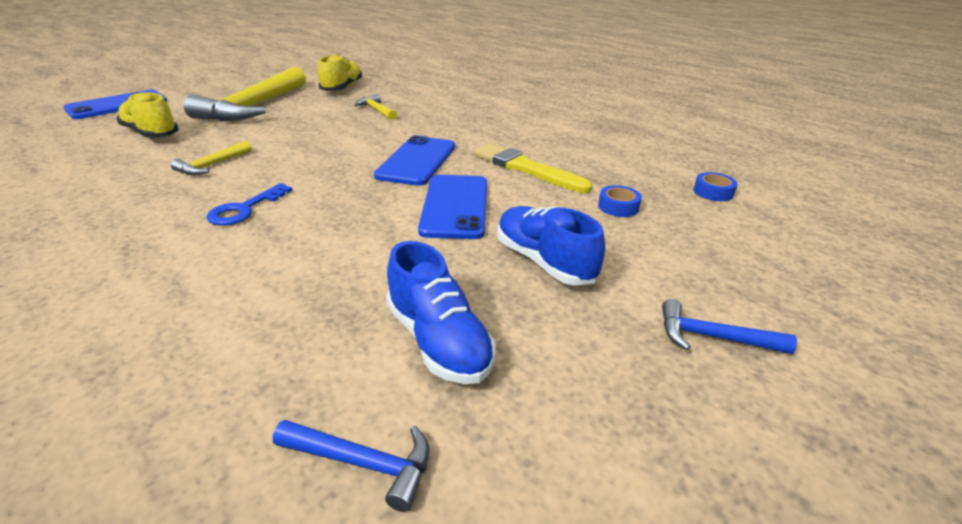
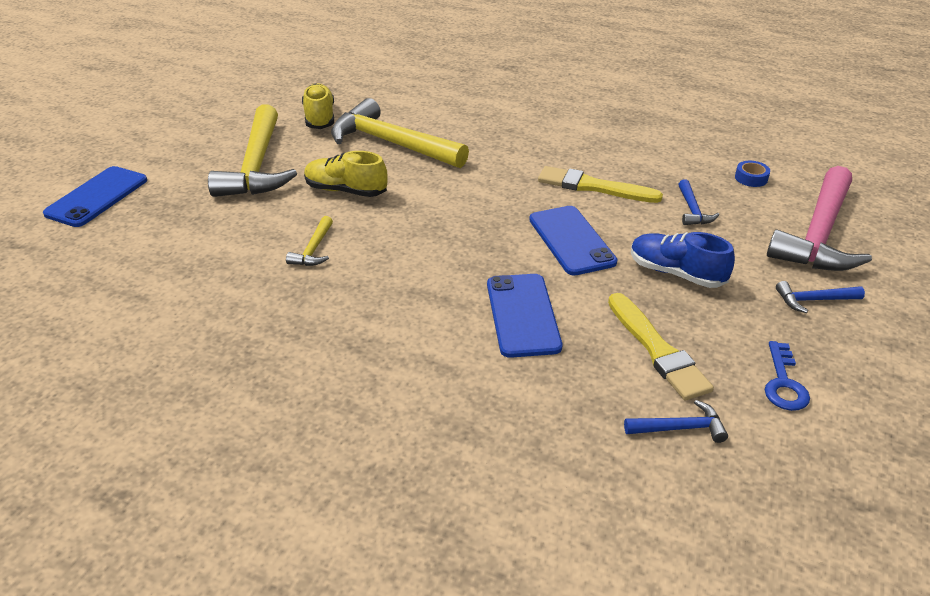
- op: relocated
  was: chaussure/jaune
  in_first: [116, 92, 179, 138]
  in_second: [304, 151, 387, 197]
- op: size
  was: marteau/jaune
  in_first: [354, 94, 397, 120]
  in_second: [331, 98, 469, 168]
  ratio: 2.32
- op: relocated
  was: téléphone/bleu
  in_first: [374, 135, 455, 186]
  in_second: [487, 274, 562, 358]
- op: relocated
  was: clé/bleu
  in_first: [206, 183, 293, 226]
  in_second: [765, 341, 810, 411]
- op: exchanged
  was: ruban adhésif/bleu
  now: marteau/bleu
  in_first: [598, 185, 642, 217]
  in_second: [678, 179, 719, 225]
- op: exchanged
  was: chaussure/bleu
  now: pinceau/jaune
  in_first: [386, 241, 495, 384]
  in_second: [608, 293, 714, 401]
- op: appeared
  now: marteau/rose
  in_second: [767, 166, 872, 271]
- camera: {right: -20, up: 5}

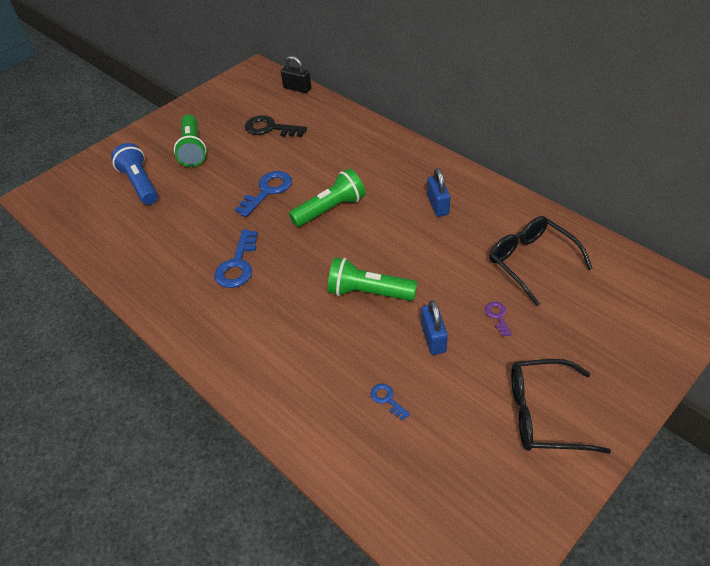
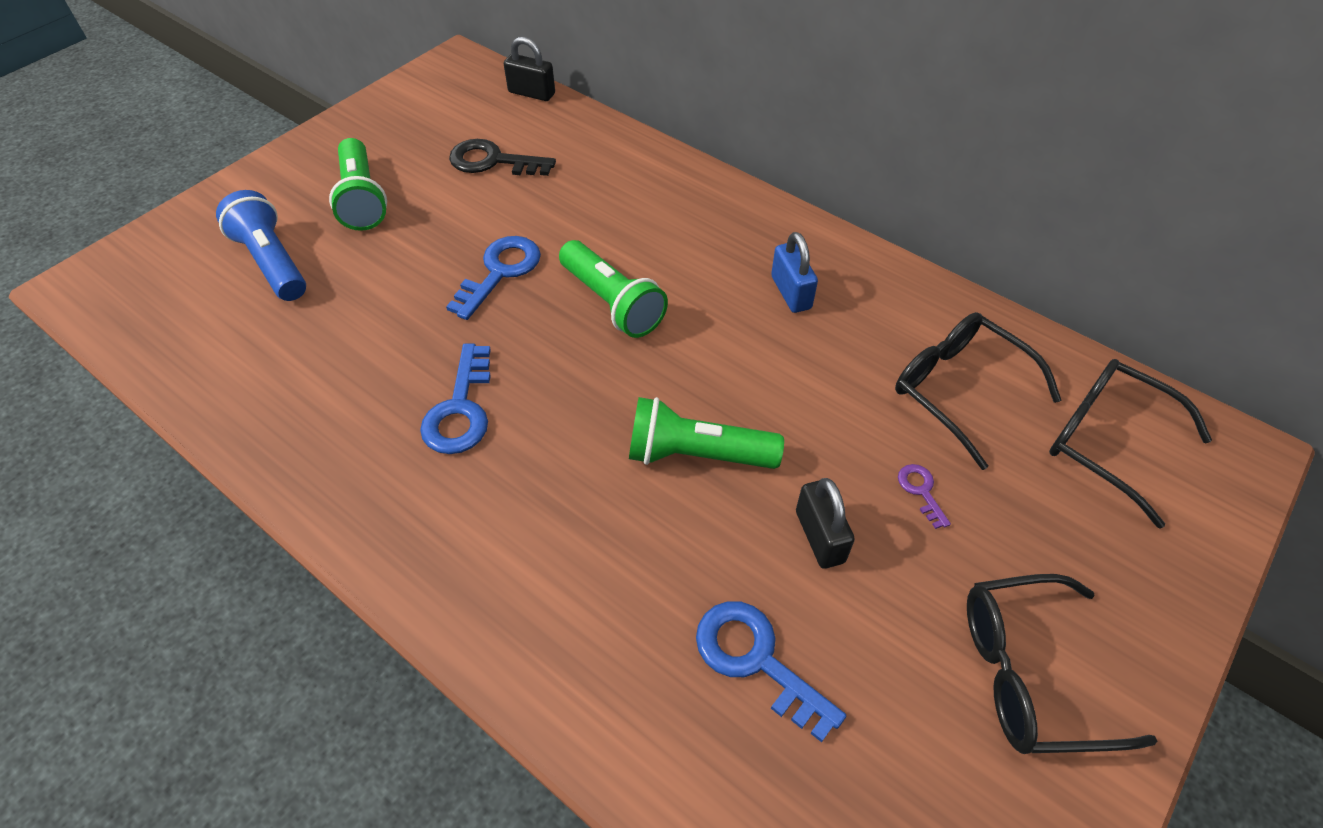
- op: spun
  was: lampe de poche/vert
  in_first: [289, 169, 366, 227]
  in_second: [559, 240, 668, 338]
  clockwise: 90
- op: colour
  was: cadenas/bleu
  now: cadenas/noir
  in_first: [421, 300, 448, 355]
  in_second: [796, 478, 855, 569]
- op: size
  was: clé/bleu
  in_first: [371, 384, 410, 420]
  in_second: [696, 601, 846, 742]
  ratio: 1.96
- op: appeared
  now: lunettes/noir
  in_second: [1049, 359, 1212, 529]
- camera: {right: -10, up: 5}

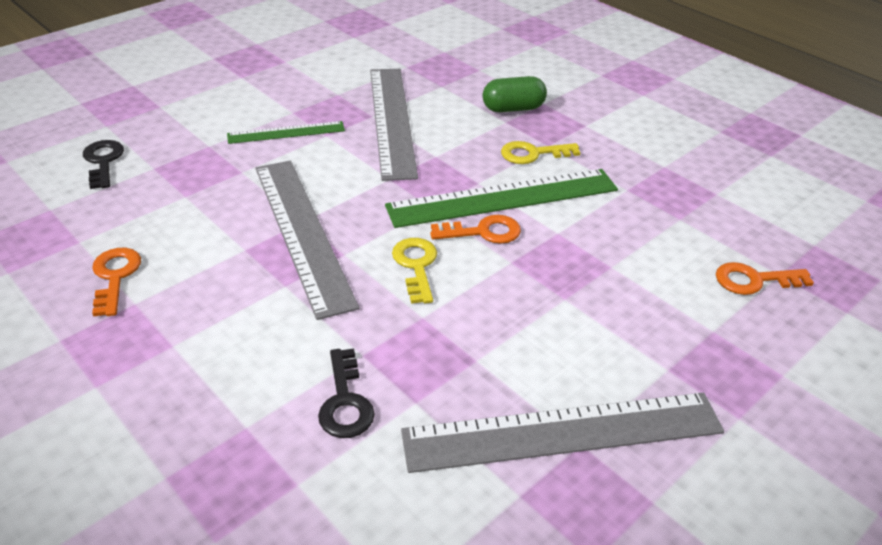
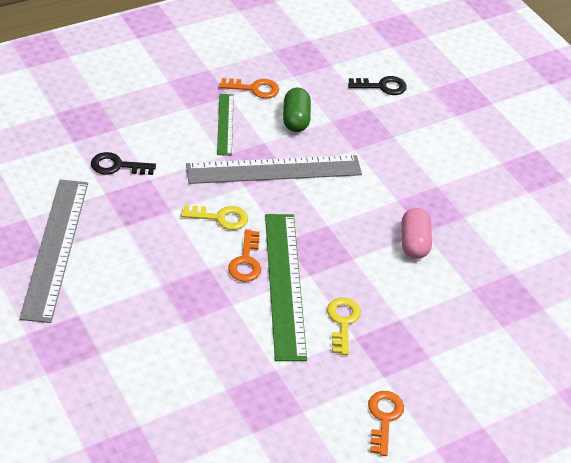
- op: exchanged
  was: règle/gris
  now: gélule/rose
  in_first: [370, 69, 418, 181]
  in_second: [402, 208, 432, 259]
- op: relocated
  was: gélule/vert
  in_first: [483, 76, 547, 112]
  in_second: [283, 88, 311, 132]
- op: relocated
  was: règle/vert
  in_first: [227, 121, 345, 144]
  in_second: [217, 94, 234, 156]
- op: relocated
  was: clé/orange
  in_first: [716, 262, 814, 295]
  in_second: [368, 391, 404, 456]
- camera: {right: 100, up: 5}

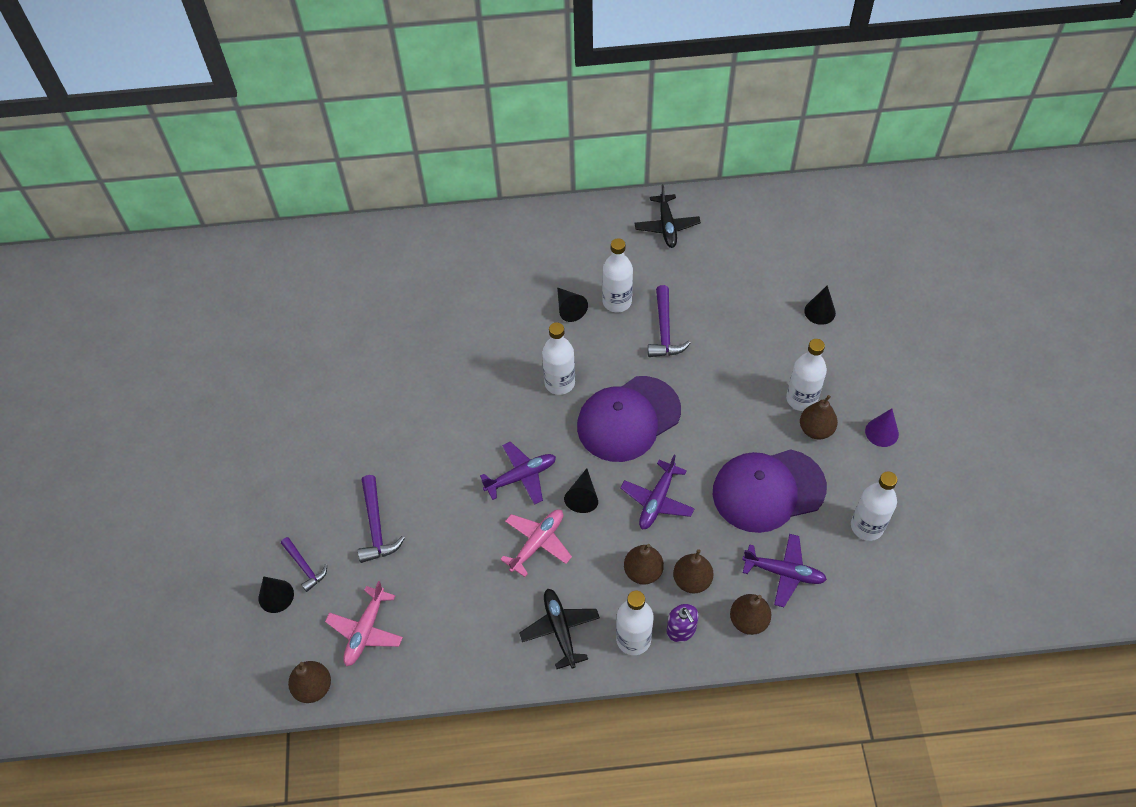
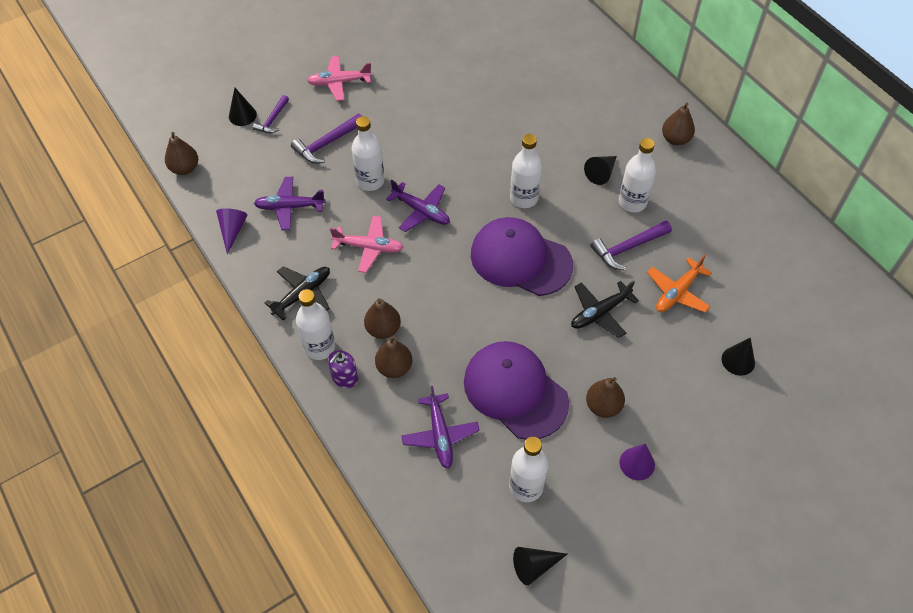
- op: relocated
  was: avion/noir
  in_first: [634, 184, 701, 248]
  in_second: [571, 281, 639, 338]
- op: relocated
  was: bouteille/blanc
  in_first: [786, 339, 827, 411]
  in_second: [352, 116, 384, 191]
- op: relocated
  was: avion/violet
  in_first: [620, 455, 695, 529]
  in_second: [254, 177, 326, 230]
- op: relocated
  was: cône/noir
  in_first: [564, 468, 598, 513]
  in_second: [513, 547, 567, 585]
- op: relocated
  was: avion/rose
  in_first: [325, 581, 403, 666]
  in_second: [307, 56, 372, 101]
- op: relocated
  was: poire/marron
  in_first: [730, 594, 771, 635]
  in_second: [662, 103, 695, 145]
- op: appeared
  now: cône/violet
  in_second: [216, 208, 247, 255]
- op: appeared
  now: avion/orange
  in_second: [647, 254, 712, 313]
- camera: {right: 60, up: 0}

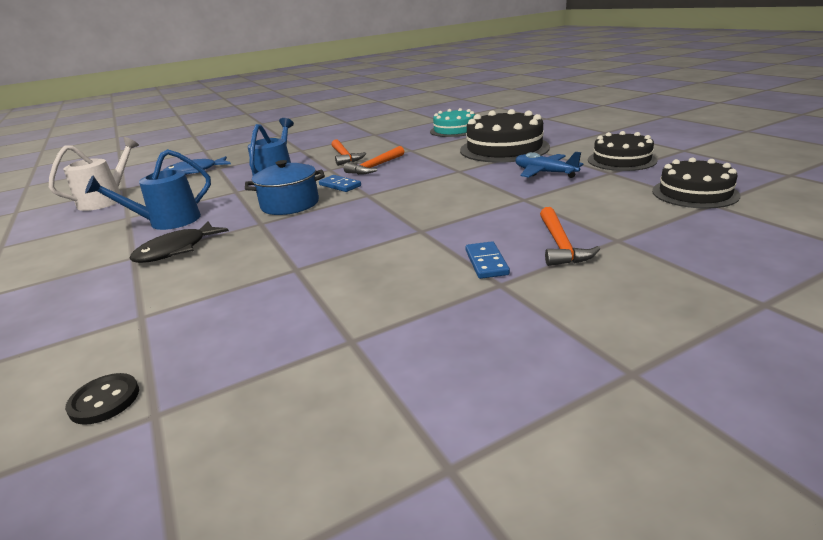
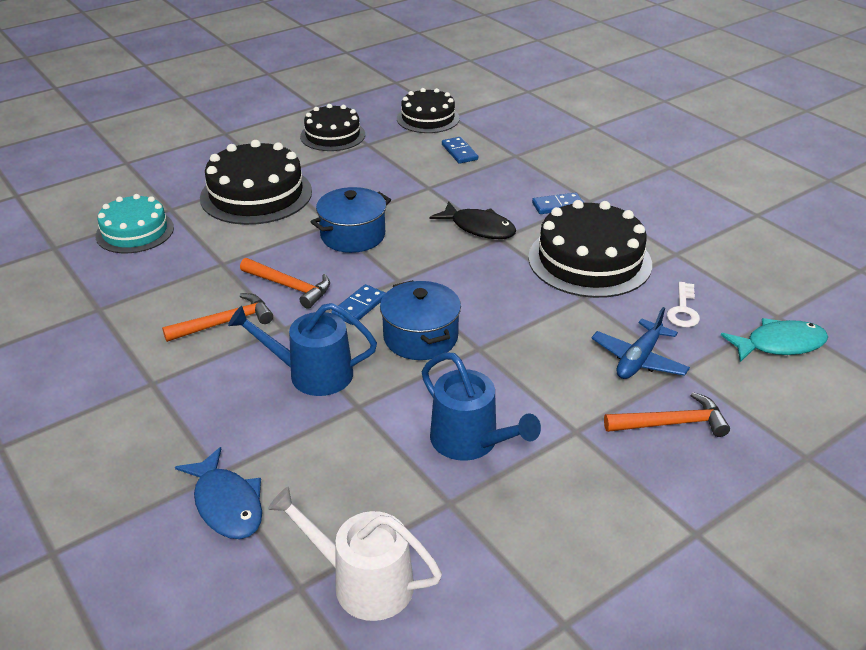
- op: relocated
  was: avion/bleu
  in_first: [515, 152, 584, 178]
  in_second: [591, 307, 690, 379]
- op: relocated
  was: marteau/orange
  in_first: [540, 207, 600, 266]
  in_second: [604, 392, 730, 437]
- op: relocated
  was: poisson/noir
  in_first: [130, 221, 229, 263]
  in_second: [430, 201, 516, 239]
- op: exchanged
  was: bouton/noir
  now: poisson/turquoise
  in_first: [65, 373, 139, 425]
  in_second: [721, 318, 828, 362]
- op: appeared
  now: domino/bleu
  in_second: [442, 137, 478, 164]
- op: appeared
  now: marmite/bleu
  in_second: [311, 187, 391, 253]
- op: appeared
  now: gâteau/noir
  in_second: [528, 200, 652, 298]
- op: appeared
  now: clé/blanc
  in_second: [667, 282, 700, 327]
- camera: {right: -100, up: 10}

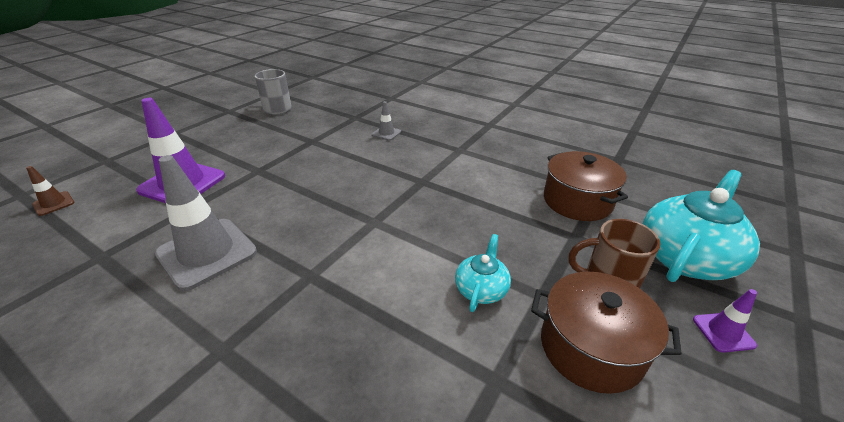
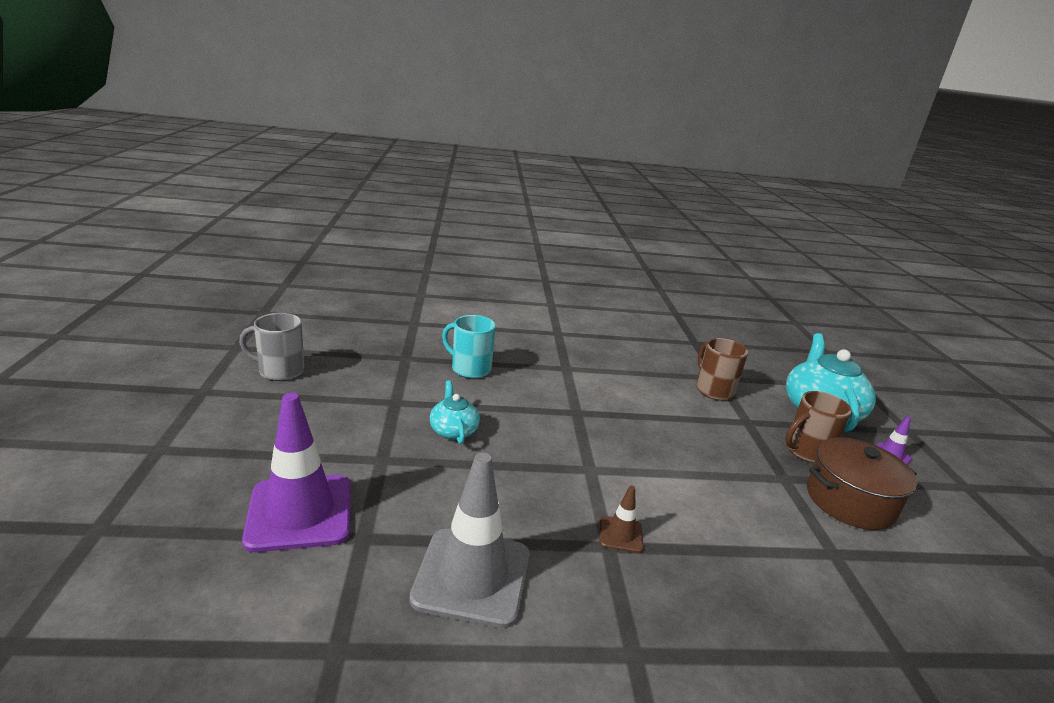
- op: exchanged
  was: cône de chantier/gris
  now: tasse/turquoise
  in_first: [372, 101, 401, 140]
  in_second: [442, 315, 496, 379]
- op: exchanged
  was: marmite/marron
  now: tasse/marron
  in_first: [544, 151, 628, 221]
  in_second: [696, 338, 748, 401]
- op: relocated
  was: cône de chantier/marron
  in_first: [26, 166, 75, 216]
  in_second: [600, 486, 643, 553]
- op: relocated
  was: théière/turquoise
  in_first: [455, 234, 511, 312]
  in_second: [430, 380, 480, 444]
- camera: {right: -40, up: -10}

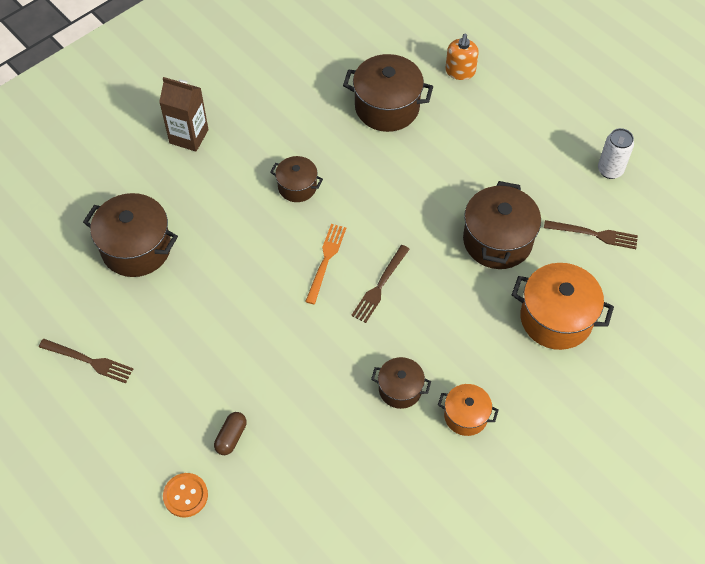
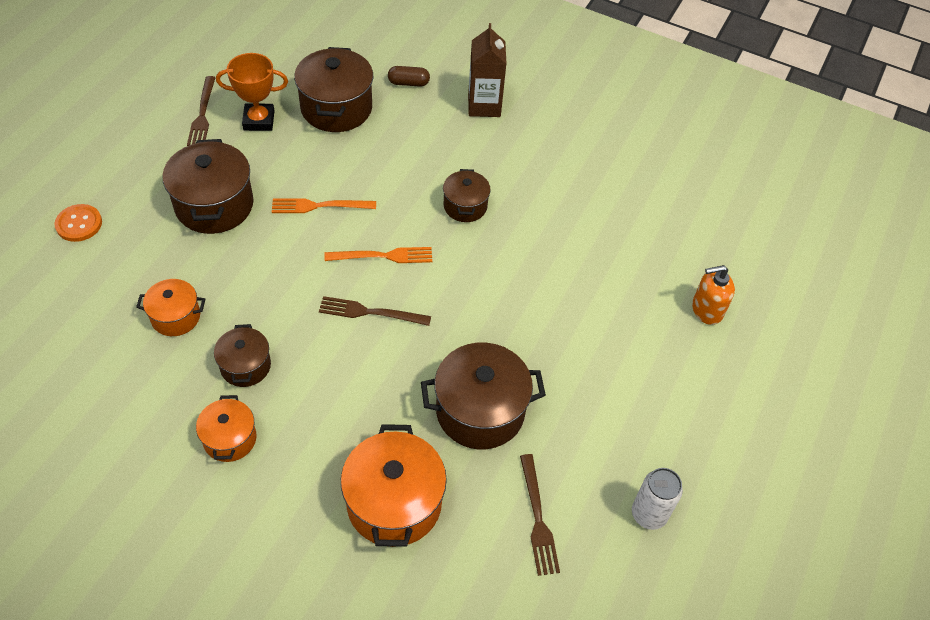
- op: relocated
  was: marmite/marron
  in_first: [343, 54, 433, 132]
  in_second: [162, 139, 254, 234]
- op: relocated
  was: gélule/marron
  in_first: [214, 412, 247, 455]
  in_second: [388, 66, 430, 87]
- op: appeared
  now: trophée/orange
  in_second: [216, 53, 288, 131]
- op: appeared
  now: fourchette/orange
  in_second: [272, 198, 376, 213]
- op: appeared
  now: marmite/orange
  in_second: [136, 279, 205, 336]
- camera: {right: 65, up: -5}

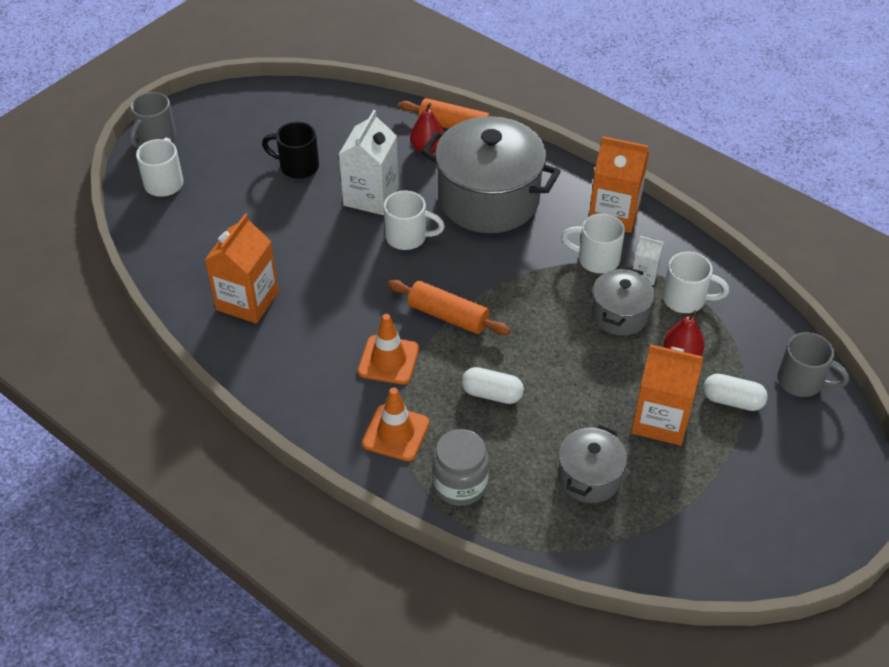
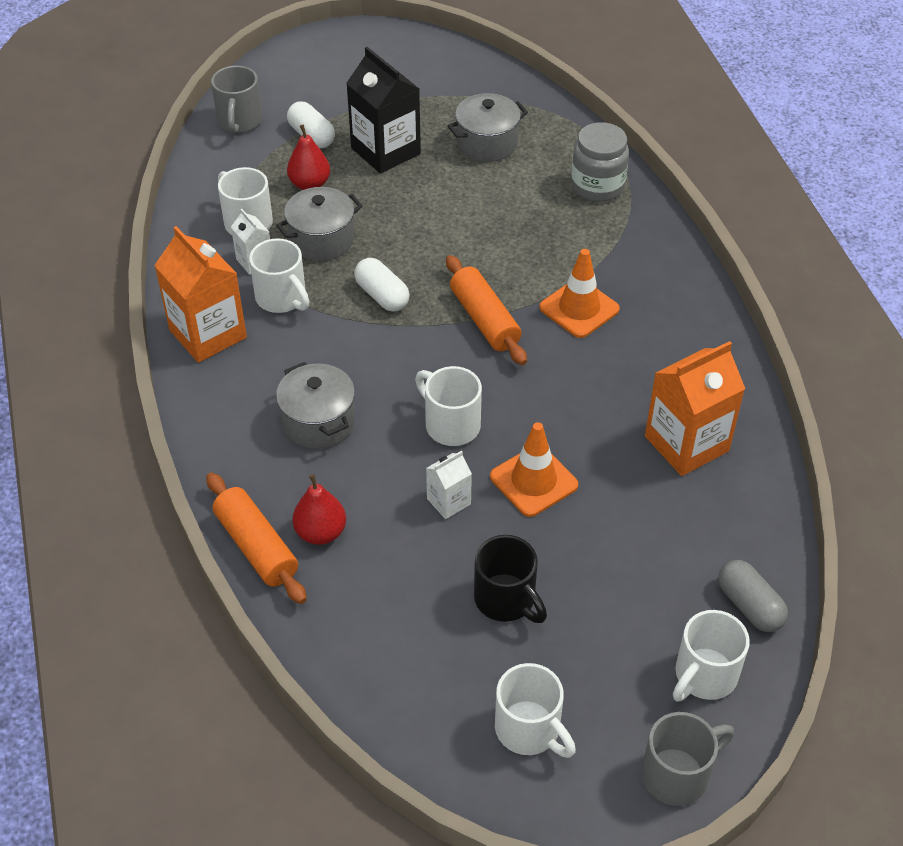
- op: size
  was: brique de lait/blanc
  in_first: [338, 110, 399, 215]
  in_second: [426, 451, 472, 519]
  ratio: 0.51
- op: size
  was: marmite/gris
  in_first: [421, 116, 561, 233]
  in_second: [276, 362, 355, 449]
  ratio: 0.52
- op: spun
  was: tasse/gris
  in_first: [777, 332, 849, 397]
  in_second: [211, 65, 262, 134]
  clockwise: -150
- op: colour
  was: brique de lait/orange
  now: brique de lait/noir
  in_first: [631, 344, 704, 446]
  in_second: [346, 47, 421, 174]
- op: relocated
  was: gélule/blanc
  in_first: [462, 367, 524, 404]
  in_second: [354, 258, 410, 312]
- op: relocated
  was: cône de chantier/orange
  in_first: [362, 388, 429, 461]
  in_second: [490, 422, 578, 517]
- op: appeared
  now: gélule/gris
  in_second: [718, 560, 788, 632]
- op: appeared
  now: tasse/blanc
  in_second: [495, 663, 576, 758]
- camera: {right: -145, up: 0}

